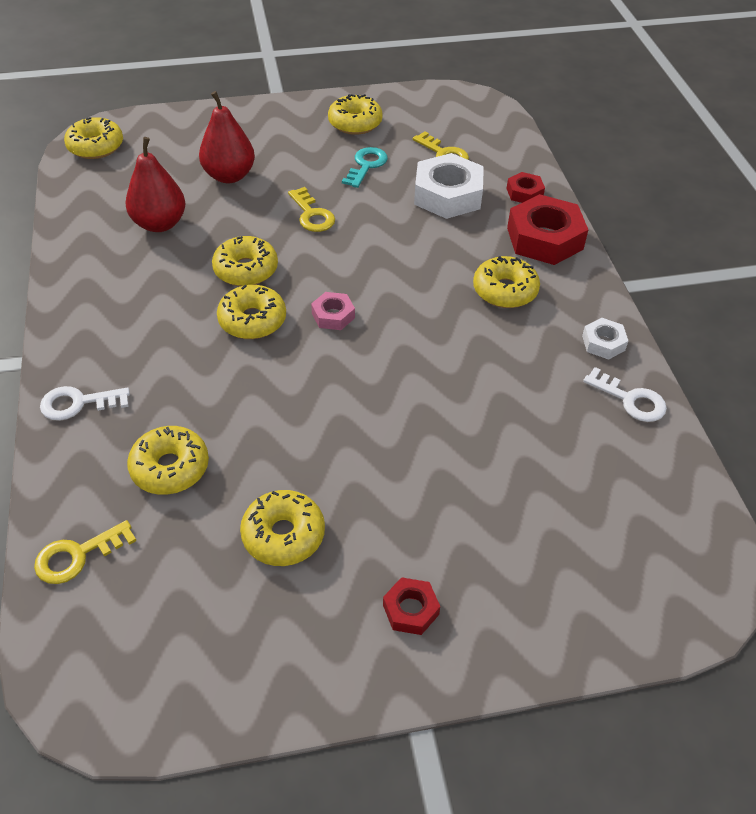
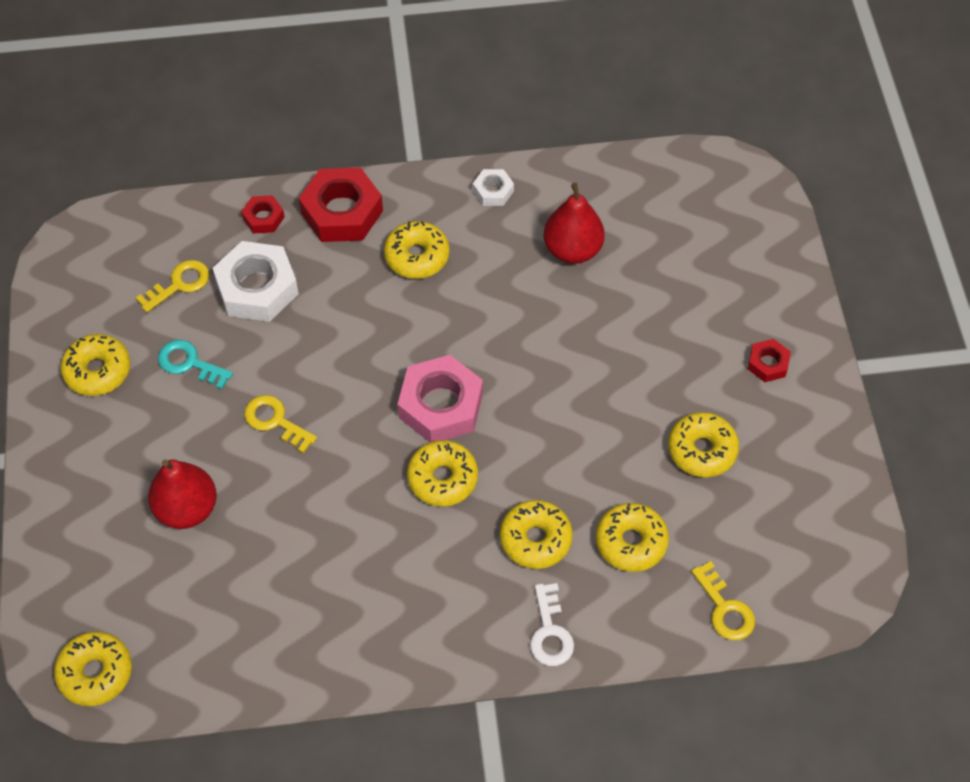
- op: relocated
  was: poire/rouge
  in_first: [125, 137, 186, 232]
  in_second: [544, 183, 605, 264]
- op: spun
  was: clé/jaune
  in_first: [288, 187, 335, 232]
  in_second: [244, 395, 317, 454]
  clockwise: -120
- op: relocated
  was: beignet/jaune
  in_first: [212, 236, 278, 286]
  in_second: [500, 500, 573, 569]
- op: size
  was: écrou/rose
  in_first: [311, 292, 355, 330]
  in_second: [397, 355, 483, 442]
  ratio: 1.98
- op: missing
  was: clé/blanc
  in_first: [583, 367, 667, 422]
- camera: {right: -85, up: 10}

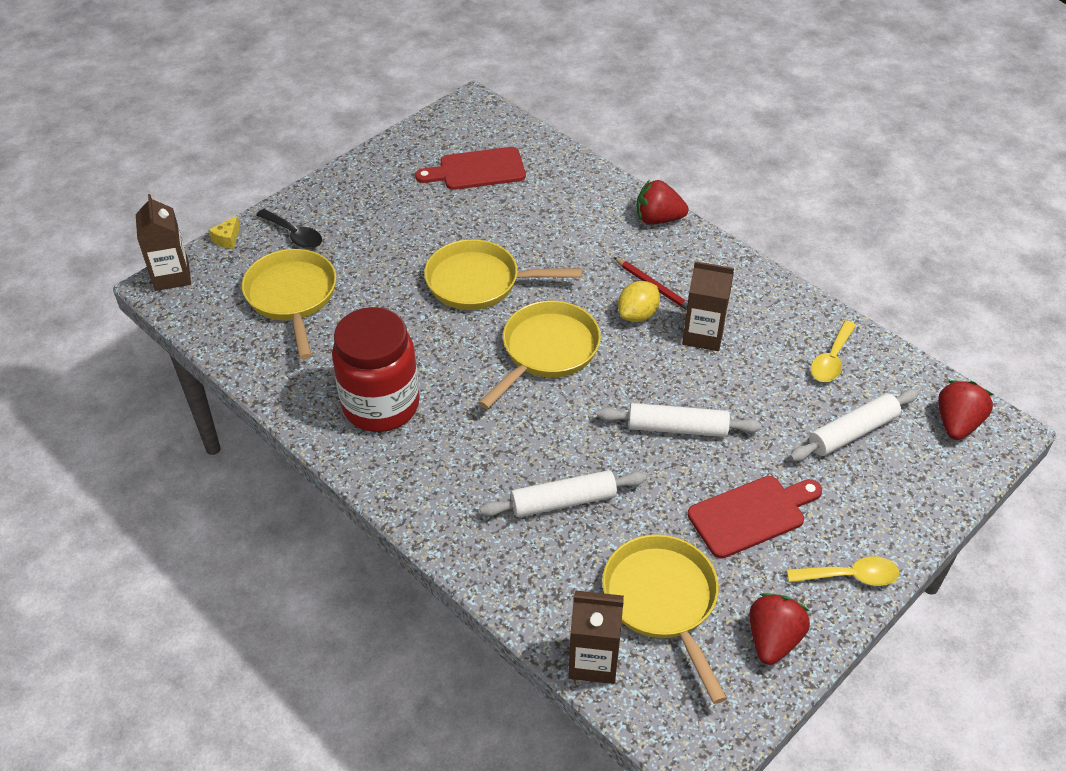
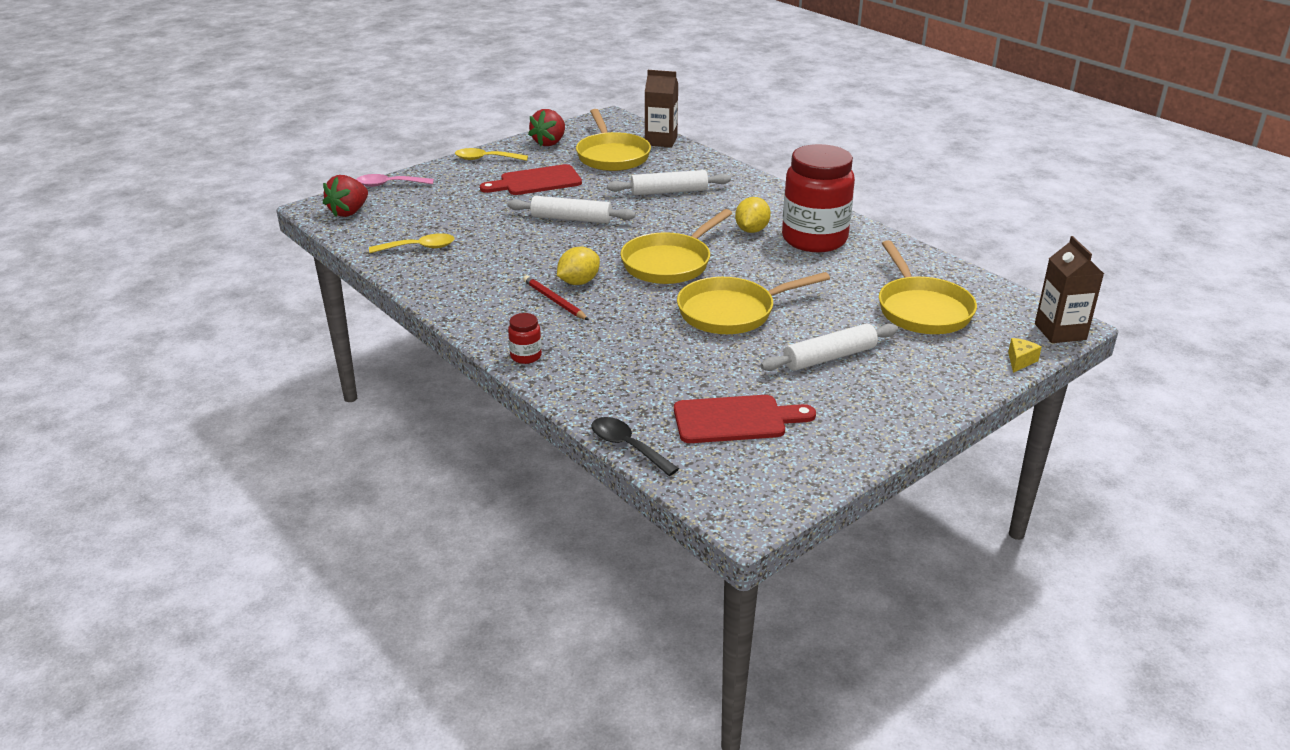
- op: exchanged
  was: fraise/rouge
  now: bocal/rouge
  in_first: [636, 180, 689, 224]
  in_second: [508, 313, 542, 364]
- op: relocated
  was: cuillère/noir
  in_first: [256, 209, 322, 249]
  in_second: [591, 417, 679, 476]
- op: spun
  was: poêle/jaune
  in_first: [424, 239, 582, 310]
  in_second: [677, 272, 830, 334]
  clockwise: 150
- op: missing
  was: brique de lait/marron
  in_first: [682, 261, 734, 351]
- op: spun
  was: cuillère/jaune
  in_first: [811, 320, 856, 382]
  in_second: [369, 233, 455, 253]
  clockwise: 45
- op: relocated
  was: rouleau à pâtisserie/blanc
  in_first: [789, 389, 919, 461]
  in_second: [760, 323, 898, 371]
- op: appeared
  now: cuillère/rose
  in_second: [356, 174, 434, 187]
- op: appeared
  now: citron/jaune
  in_second: [735, 197, 771, 233]
- camera: {right: -175, up: -15}

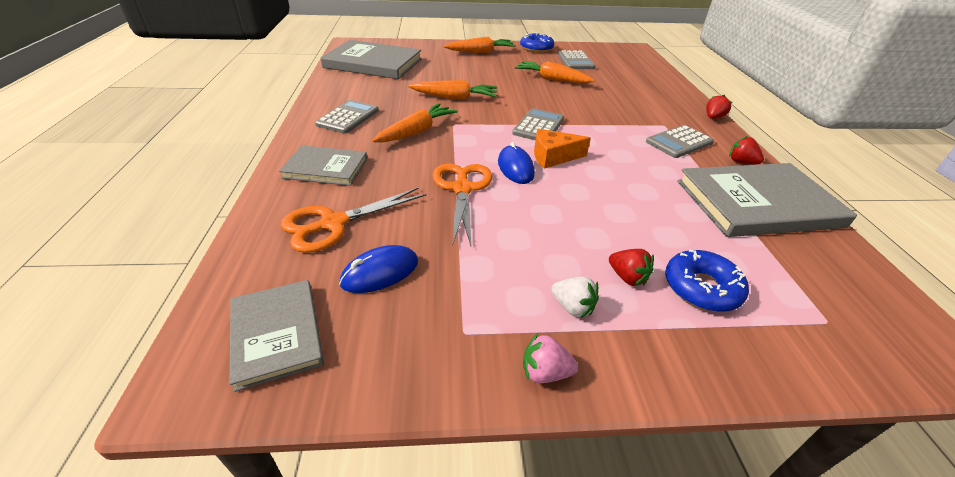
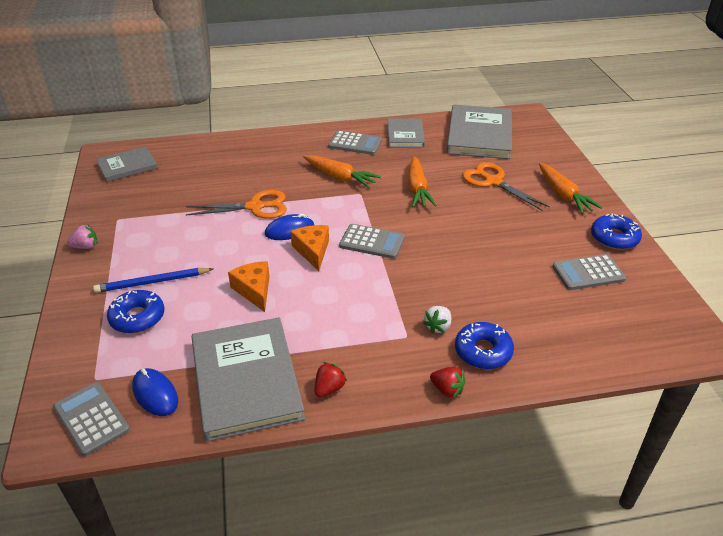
- op: missing
  was: carotte/orange
  in_first: [515, 61, 595, 84]
- op: relocated
  was: calculatrice/gris
  in_first: [646, 125, 714, 158]
  in_second: [53, 382, 130, 456]
- op: relocated
  was: livre/gris
  in_first: [279, 145, 367, 186]
  in_second: [388, 118, 425, 148]
- op: relocated
  was: ciseaux/orange
  in_first: [281, 187, 426, 253]
  in_second: [462, 162, 550, 211]
- op: relocated
  was: souris/bleu
  in_first: [339, 245, 418, 293]
  in_second: [132, 368, 178, 416]
- op: exchanged
  was: fraise/rouge
  now: crayon/bleu
  in_first: [609, 249, 654, 286]
  in_second: [93, 268, 213, 293]
- op: relocated
  was: fraise/blanc
  in_first: [551, 277, 599, 318]
  in_second: [423, 306, 451, 334]
- op: spun
  was: fraise/rose
  in_first: [523, 333, 578, 383]
  in_second: [67, 225, 98, 249]
  clockwise: 75
- op: appeared
  now: fromage/orange
  in_second: [228, 261, 270, 312]
- op: appeared
  now: beignet/bleu
  in_second: [455, 322, 514, 369]
- camera: {right: 85, up: 0}

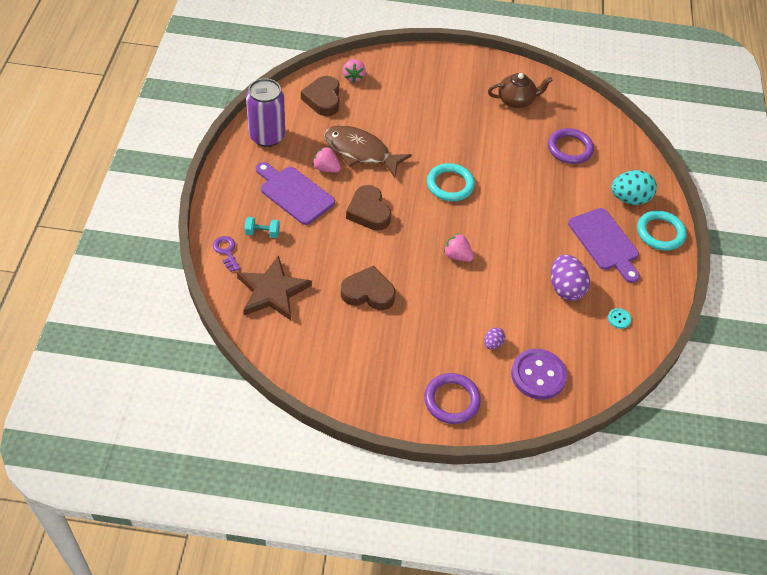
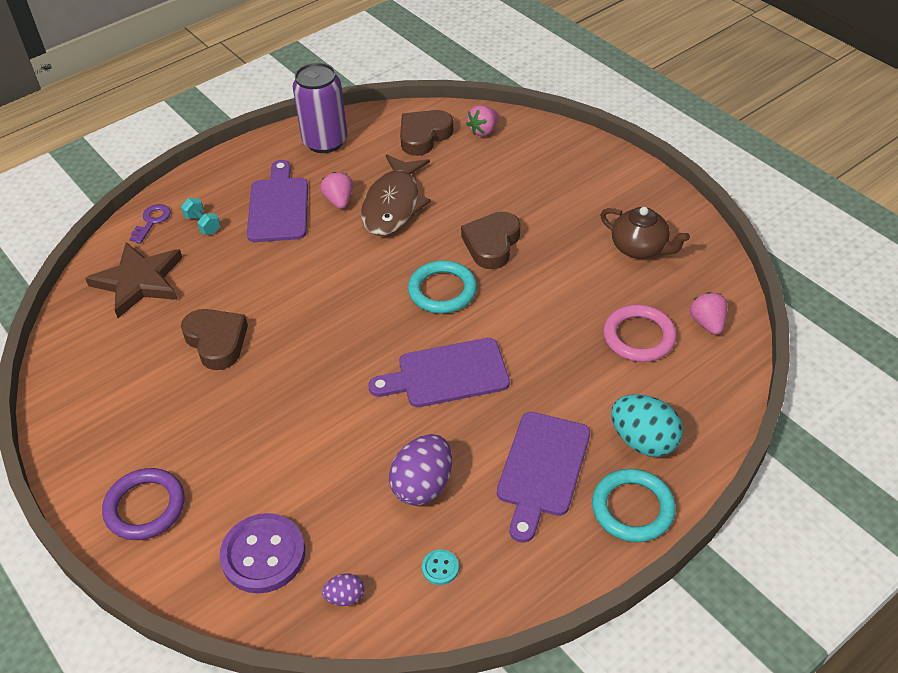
- op: spun
  was: poisson/marron
  in_first: [324, 125, 412, 178]
  in_second: [361, 154, 431, 236]
  clockwise: -150
- op: colour
  was: anneau/violet
  now: anneau/rose
  in_first: [548, 128, 594, 164]
  in_second: [603, 305, 677, 362]
- op: relocated
  was: cœur/marron
  in_first: [346, 185, 391, 231]
  in_second: [461, 212, 520, 269]
- op: relocated
  was: fraise/rose
  in_first: [444, 234, 474, 262]
  in_second: [690, 292, 727, 335]
- op: relocated
  was: œuf/violet
  in_first: [484, 327, 505, 350]
  in_second: [322, 573, 364, 606]
- op: appeared
  now: planche à découper/violet
  in_second: [368, 338, 510, 407]
- camera: {right: 50, up: -5}

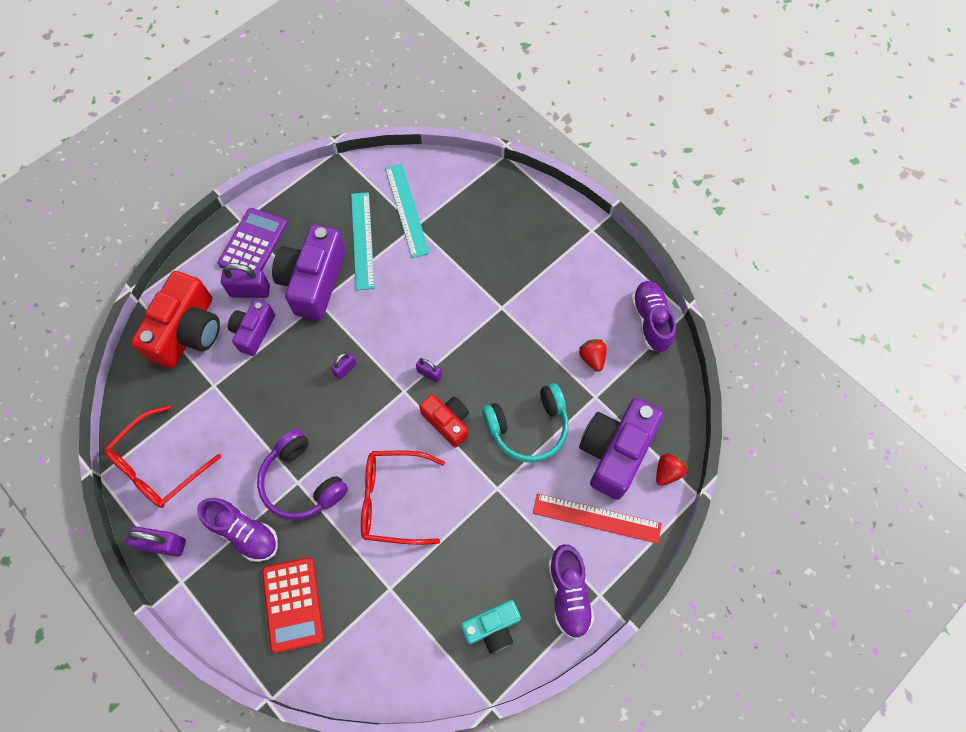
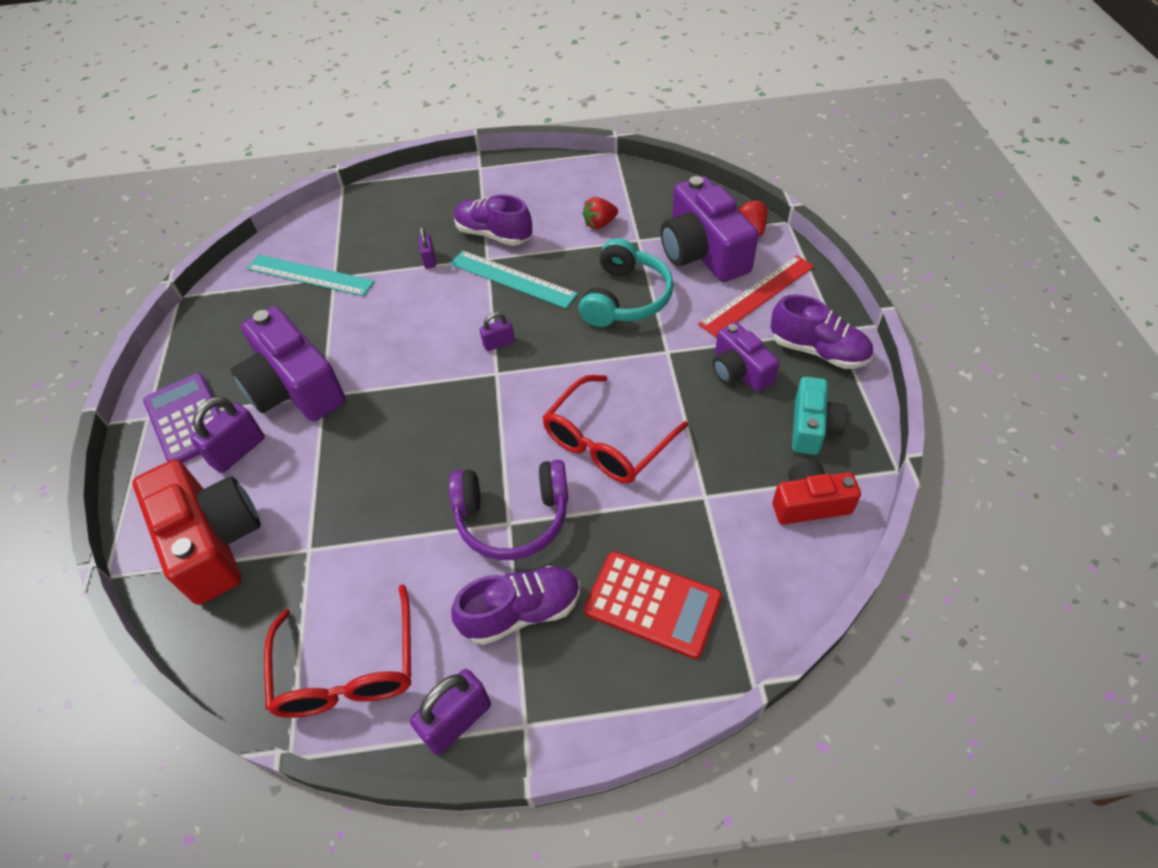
- op: relocated
  was: règle/turquoise
  in_first: [351, 192, 375, 290]
  in_second: [450, 250, 578, 309]
- op: relocated
  was: chaussure/violet
  in_first: [631, 281, 676, 352]
  in_second: [454, 194, 532, 246]
- op: relocated
  was: appareil photo/violet
  in_first: [228, 300, 275, 356]
  in_second: [713, 322, 779, 392]
- op: spun
  was: fraise/rouge
  in_first: [579, 339, 607, 372]
  in_second: [582, 197, 618, 229]
  clockwise: -45
- op: relocated
  was: cadenas/violet
  in_first: [331, 351, 357, 380]
  in_second: [418, 227, 436, 269]
- op: relocated
  was: appareil photo/rouge
  in_first: [419, 394, 469, 448]
  in_second: [773, 460, 861, 525]
- camera: {right: -50, up: -15}

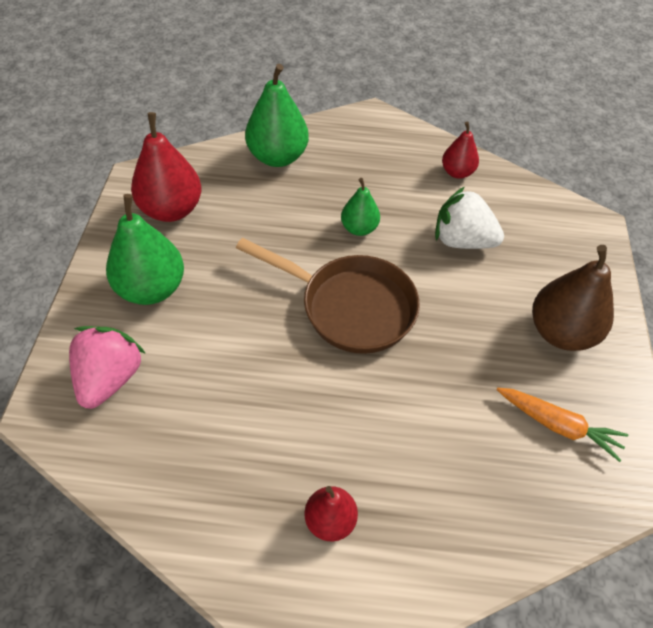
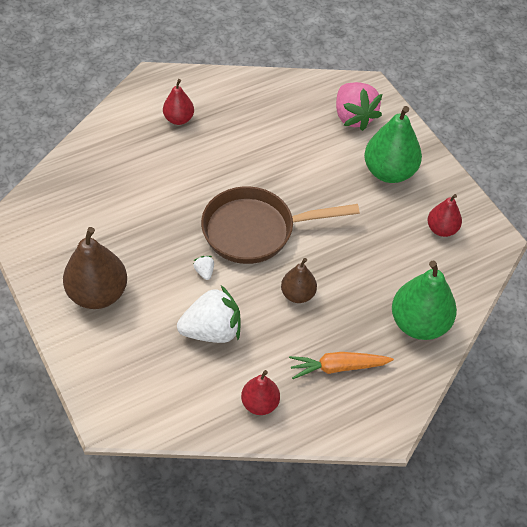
- op: size
  was: poire/rouge
  in_first: [131, 112, 201, 222]
  in_second: [428, 194, 462, 237]
  ratio: 0.58
- op: colour
  was: poire/vert
  now: poire/marron
  in_first: [341, 178, 380, 236]
  in_second: [281, 258, 317, 303]
- op: relocated
  was: carotte/orange
  in_first: [497, 388, 629, 462]
  in_second: [289, 352, 394, 379]
- op: appeared
  now: fraise/blanc
  in_second: [194, 256, 214, 280]
- camera: {right: 145, up: 0}

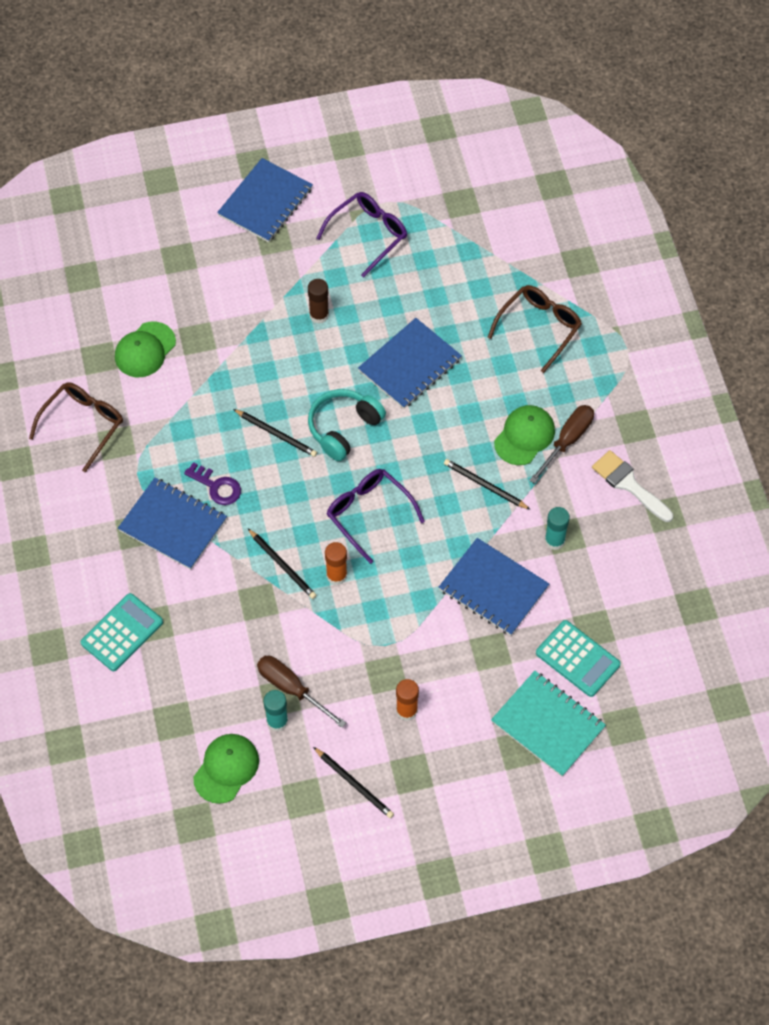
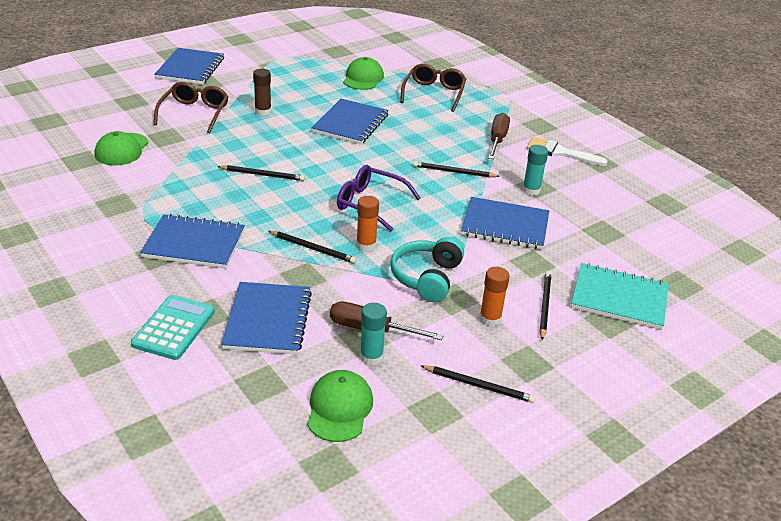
- op: missing
  was: lunettes/violet
  in_first: [316, 192, 407, 278]
- op: relocated
  was: lunettes/marron
  in_first: [29, 382, 123, 473]
  in_second: [153, 82, 228, 133]
- op: relocated
  was: casque audio/turquoise
  in_first: [308, 389, 386, 461]
  in_second: [390, 237, 464, 302]
- op: relocated
  was: casquette/vert
  in_first: [494, 405, 555, 465]
  in_second: [343, 57, 384, 90]
- op: missing
  was: clé/violet
  in_first: [184, 462, 241, 505]
- op: missing
  was: calculatrice/turquoise
  in_first: [536, 620, 621, 697]
- op: appeared
  now: crayon/noir
  in_second: [540, 271, 551, 340]
- op: appeared
  now: carnet/bleu
  in_second: [221, 282, 312, 355]
- camera: {right: -25, up: -25}

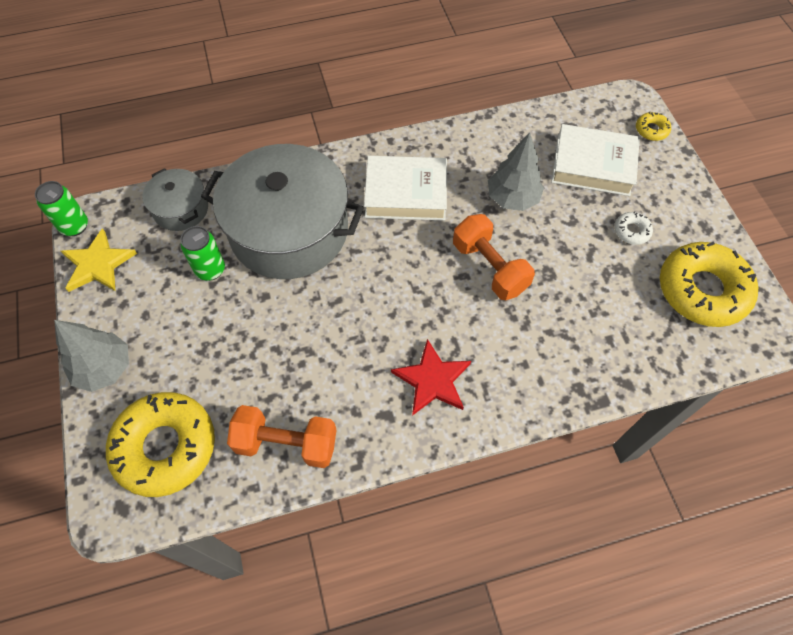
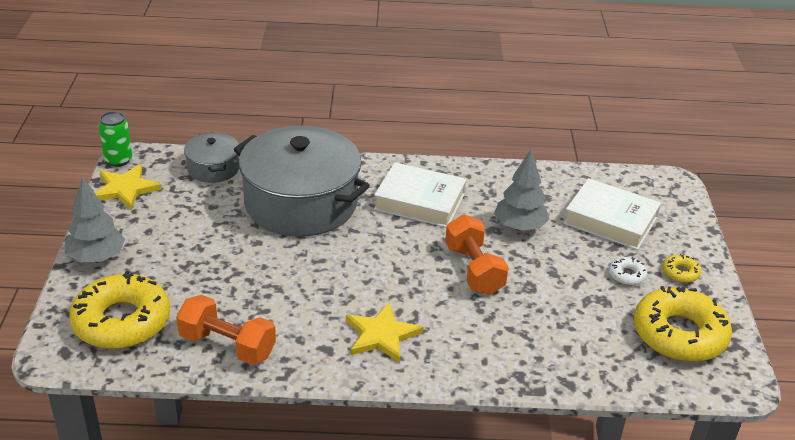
- op: relocated
  was: beignet/jaune
  in_first: [636, 112, 671, 141]
  in_second: [663, 253, 701, 283]
- op: missing
  was: canette/vert
  in_first: [181, 226, 225, 281]
- op: colour
  was: étoile/rouge
  now: étoile/jaune
  in_first: [391, 339, 471, 416]
  in_second: [346, 302, 423, 363]
- camera: {right: 15, up: -25}

